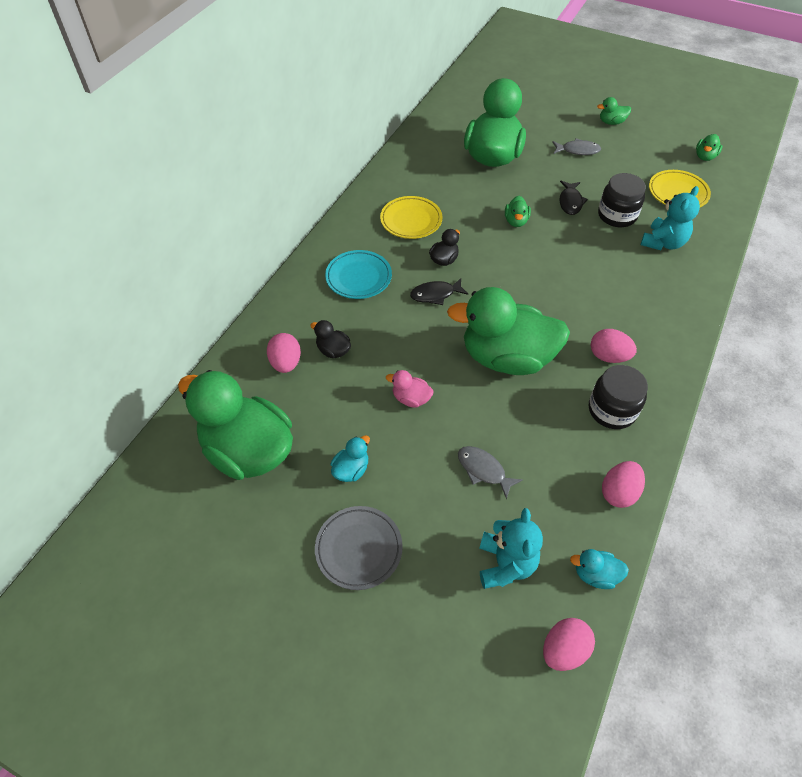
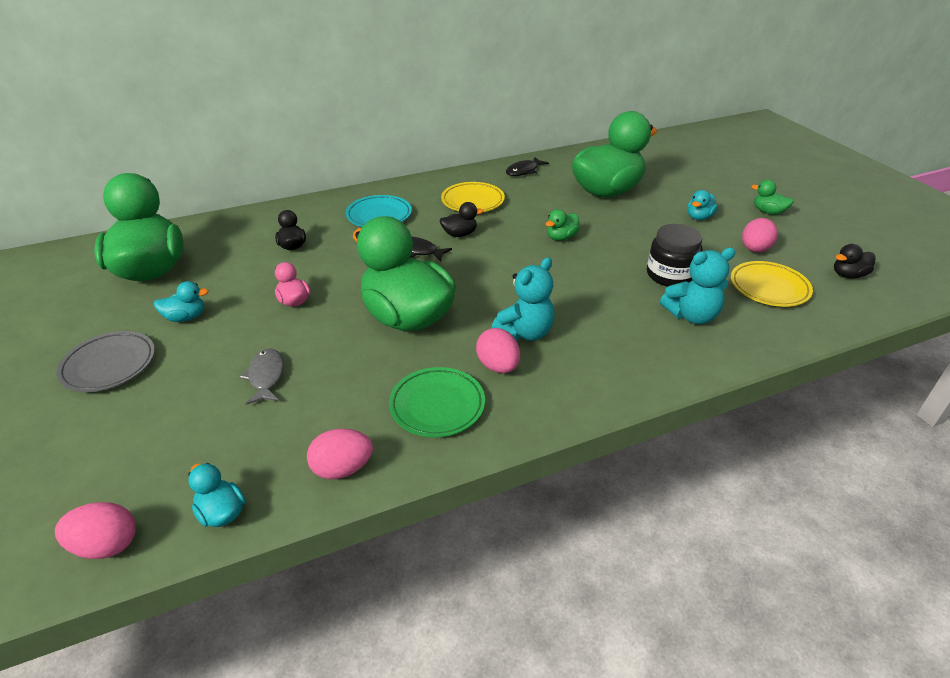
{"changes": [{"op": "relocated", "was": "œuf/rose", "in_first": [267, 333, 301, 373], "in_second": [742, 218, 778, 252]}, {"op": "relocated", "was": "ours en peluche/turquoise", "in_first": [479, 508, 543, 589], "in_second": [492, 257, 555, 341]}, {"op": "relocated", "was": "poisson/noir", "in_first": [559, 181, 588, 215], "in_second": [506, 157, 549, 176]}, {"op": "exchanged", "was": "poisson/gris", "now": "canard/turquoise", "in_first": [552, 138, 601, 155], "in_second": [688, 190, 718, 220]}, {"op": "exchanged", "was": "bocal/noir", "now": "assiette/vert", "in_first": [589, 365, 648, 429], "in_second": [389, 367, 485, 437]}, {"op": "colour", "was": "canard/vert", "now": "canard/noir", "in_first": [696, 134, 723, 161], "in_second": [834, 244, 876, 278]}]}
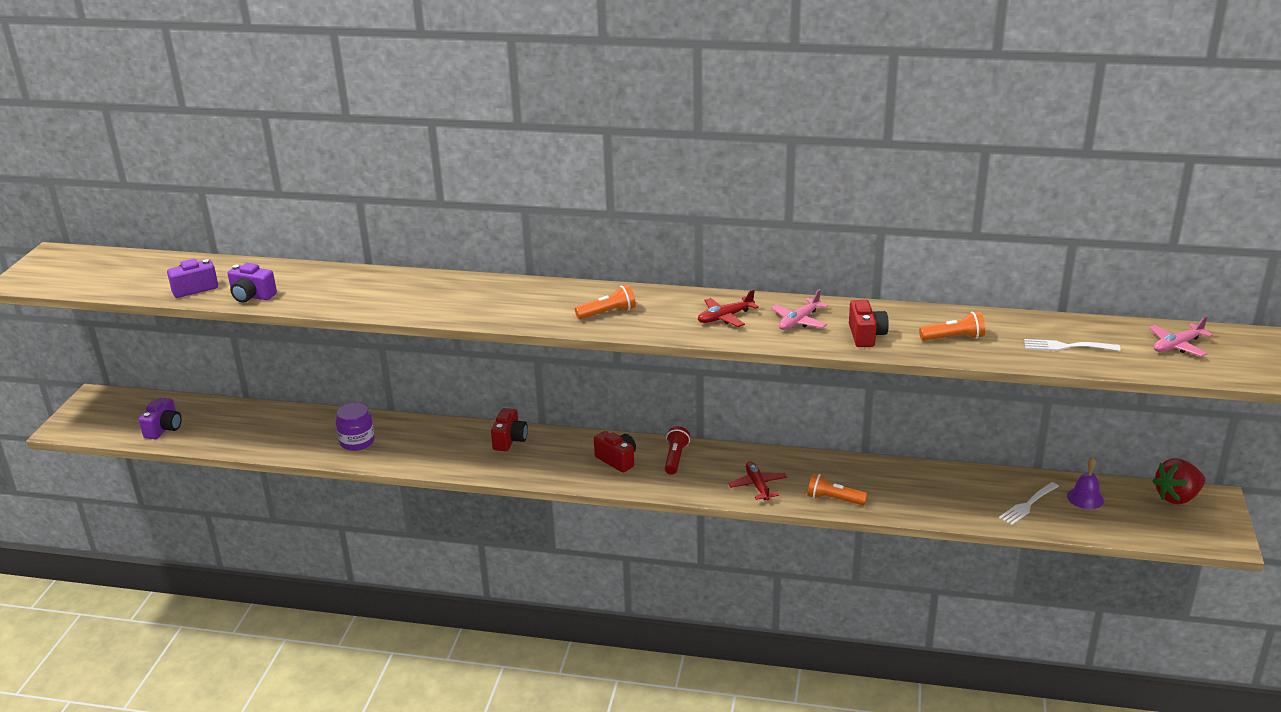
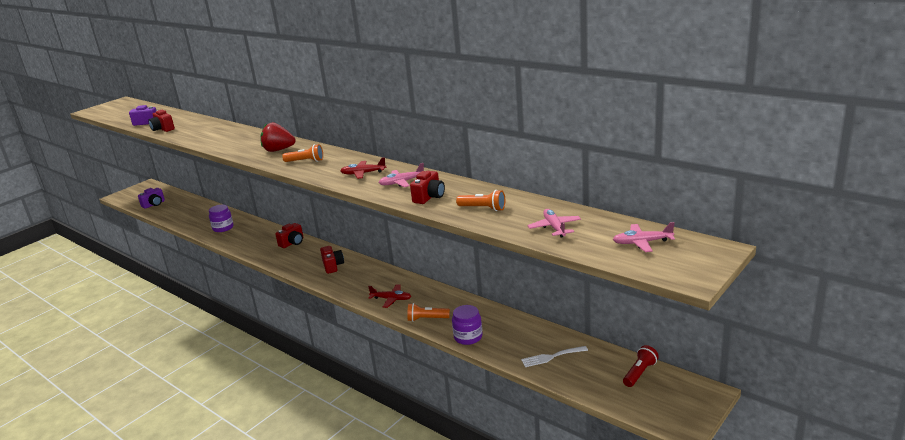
{"changes": [{"op": "missing", "was": "cloche/violet", "in_first": [1067, 457, 1104, 509]}, {"op": "appeared", "now": "bocal/violet", "in_second": [452, 305, 483, 345]}, {"op": "relocated", "was": "lampe de poche/rouge", "in_first": [665, 426, 690, 475], "in_second": [623, 345, 659, 387]}, {"op": "relocated", "was": "fraise/rouge", "in_first": [1153, 458, 1205, 504], "in_second": [261, 122, 296, 152]}, {"op": "exchanged", "was": "fourchette/blanc", "now": "avion/rose", "in_first": [1024, 339, 1121, 351], "in_second": [527, 209, 581, 238]}, {"op": "colour", "was": "appareil photo/violet", "now": "appareil photo/rouge", "in_first": [228, 263, 277, 303], "in_second": [148, 109, 175, 132]}, {"op": "spun", "was": "avion/rouge", "in_first": [728, 461, 787, 500], "in_second": [368, 284, 411, 308], "clockwise": 90}, {"op": "spun", "was": "lampe de poche/orange", "in_first": [807, 473, 867, 505], "in_second": [407, 303, 450, 322], "clockwise": -45}]}
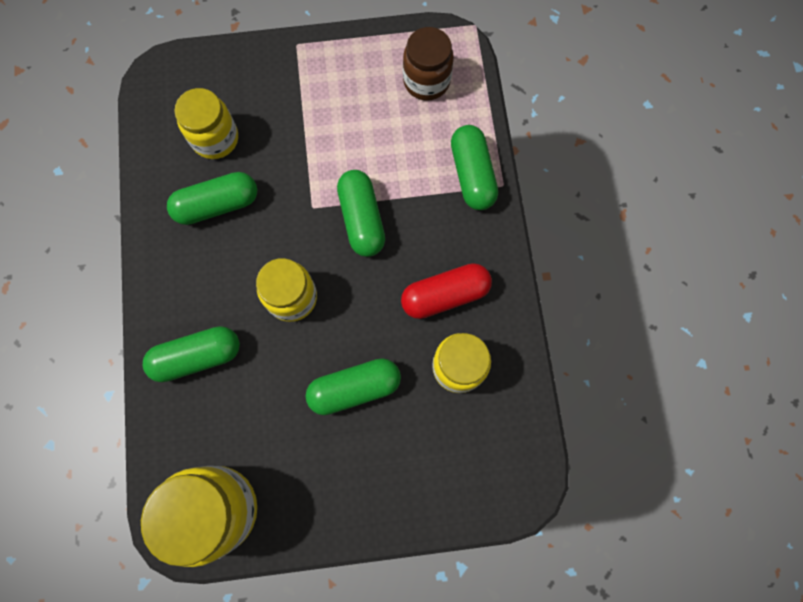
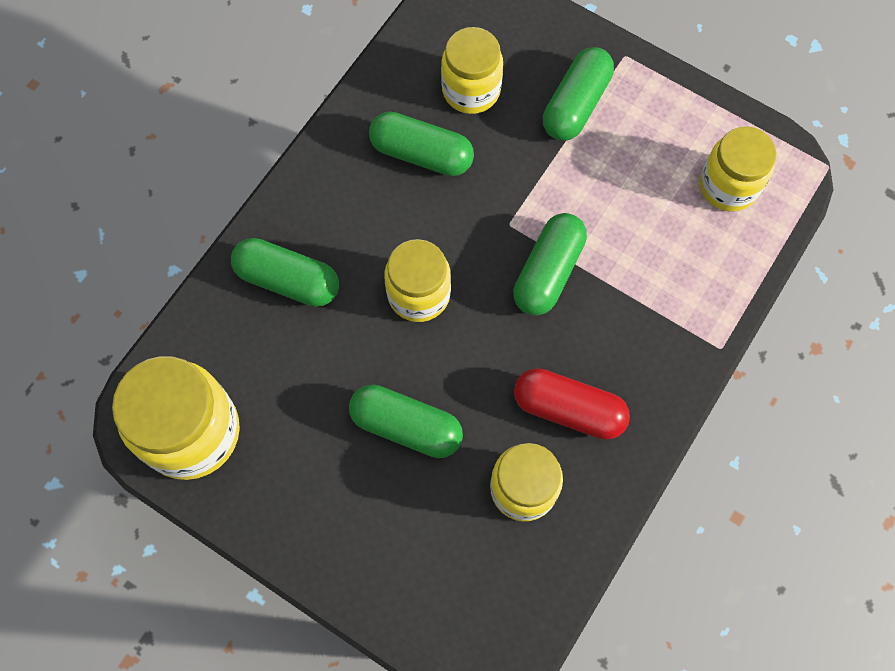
{"changes": [{"op": "relocated", "was": "gélule/vert", "in_first": [451, 125, 498, 210], "in_second": [543, 47, 614, 141]}, {"op": "colour", "was": "bocal/marron", "now": "bocal/jaune", "in_first": [403, 27, 454, 101], "in_second": [700, 126, 777, 212]}]}
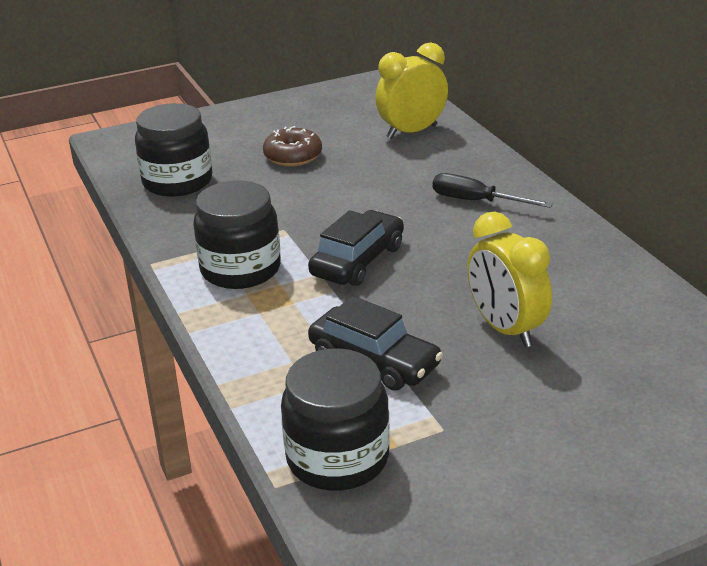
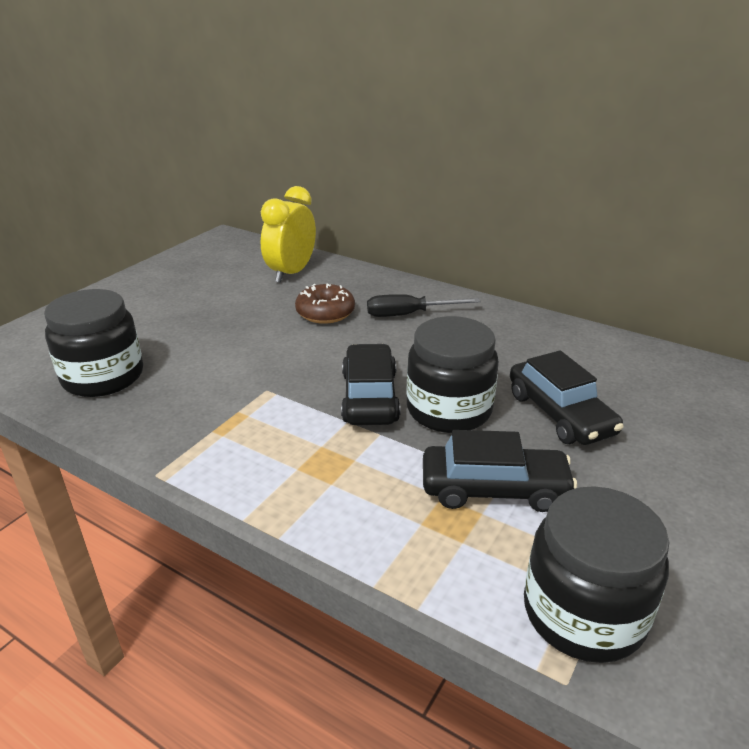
{"changes": [{"op": "relocated", "was": "bocal/noir", "in_first": [193, 181, 281, 289], "in_second": [407, 316, 499, 433]}, {"op": "relocated", "was": "beignet/marron", "in_first": [263, 126, 322, 166], "in_second": [295, 283, 355, 324]}, {"op": "exchanged", "was": "réveil/jaune", "now": "voiture/noir", "in_first": [467, 212, 552, 347], "in_second": [510, 351, 624, 445]}]}
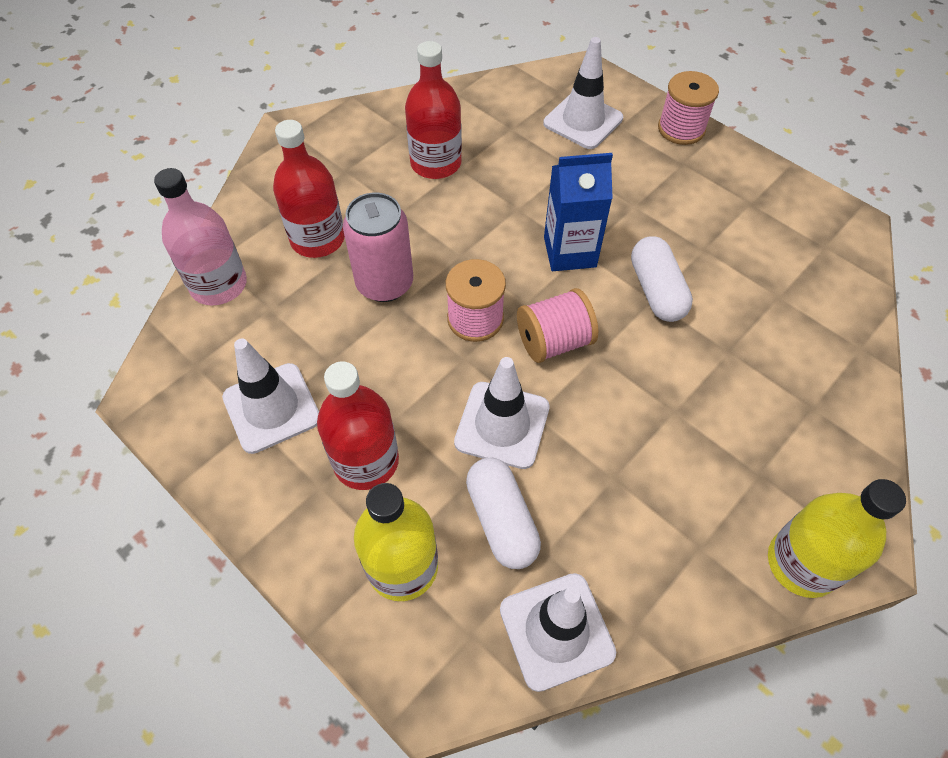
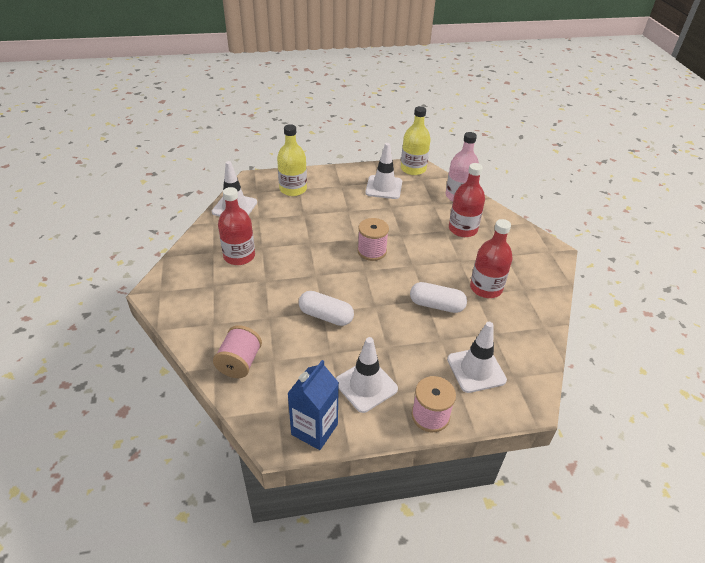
{"changes": [{"op": "missing", "was": "canette/rose", "in_first": [343, 193, 413, 302]}, {"op": "relocated", "was": "bouteille/rouge", "in_first": [317, 361, 399, 490], "in_second": [218, 187, 255, 265]}, {"op": "relocated", "was": "cône de chantier/blanc", "in_first": [454, 357, 550, 469], "in_second": [335, 337, 398, 413]}, {"op": "relocated", "was": "gélule/blanc", "in_first": [466, 458, 541, 569], "in_second": [410, 282, 467, 313]}, {"op": "relocated", "was": "bobine/rose", "in_first": [517, 288, 598, 363], "in_second": [213, 325, 262, 378]}, {"op": "relocated", "was": "brique de lait/bleu", "in_first": [544, 153, 613, 271], "in_second": [287, 360, 339, 450]}, {"op": "relocated", "was": "bouteille/jaune", "in_first": [768, 479, 906, 598], "in_second": [401, 106, 431, 175]}]}
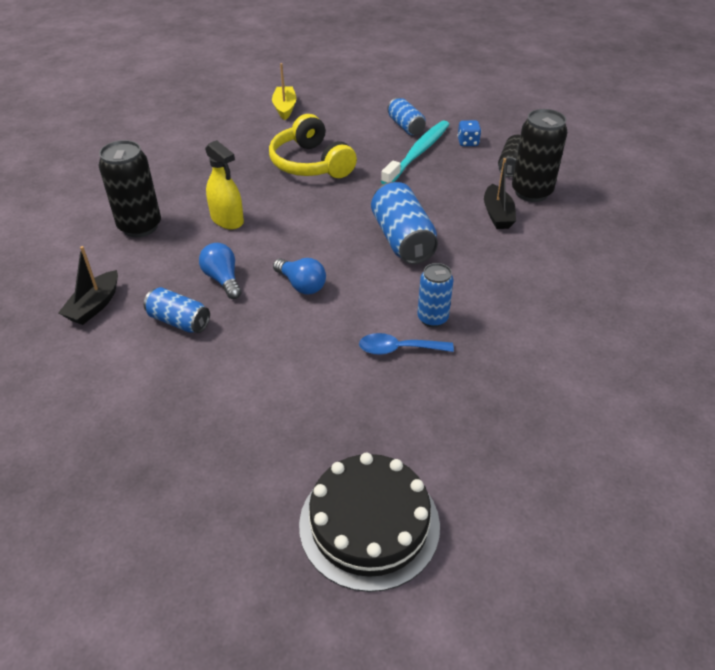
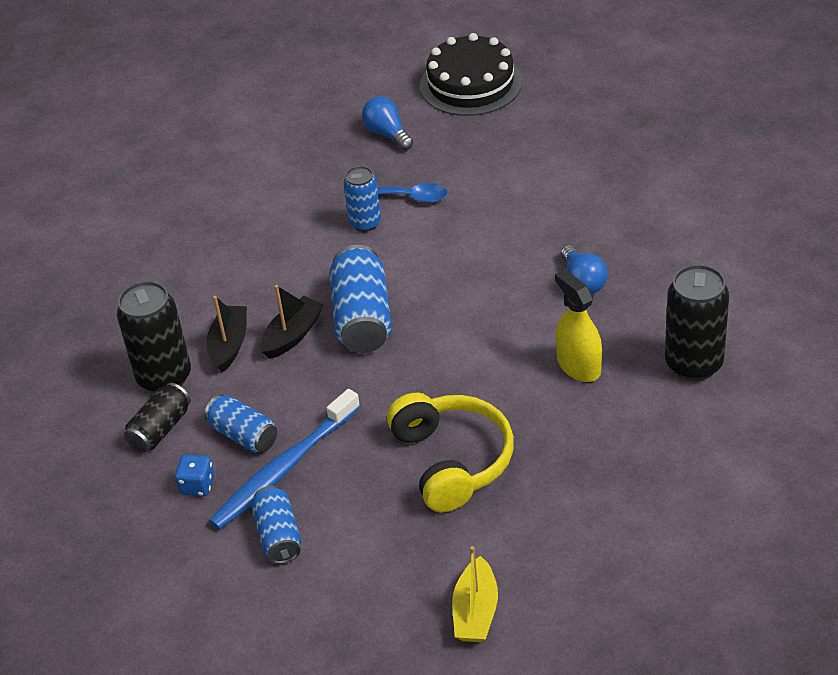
{"changes": [{"op": "relocated", "was": "bateau/noir", "in_first": [58, 246, 118, 325], "in_second": [261, 285, 324, 359]}, {"op": "relocated", "was": "canette/bleu", "in_first": [144, 287, 210, 333], "in_second": [204, 394, 277, 453]}, {"op": "relocated", "was": "ampoule/bleu", "in_first": [273, 258, 326, 294], "in_second": [362, 96, 413, 150]}, {"op": "colour", "was": "brosse à dents/turquoise", "now": "brosse à dents/bleu", "in_first": [381, 121, 450, 184], "in_second": [209, 389, 360, 530]}]}
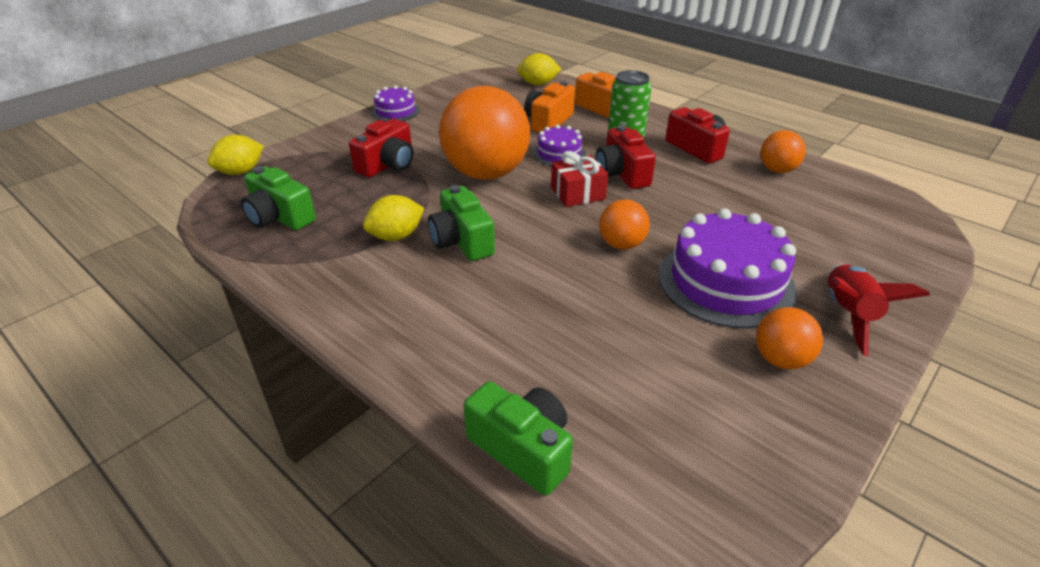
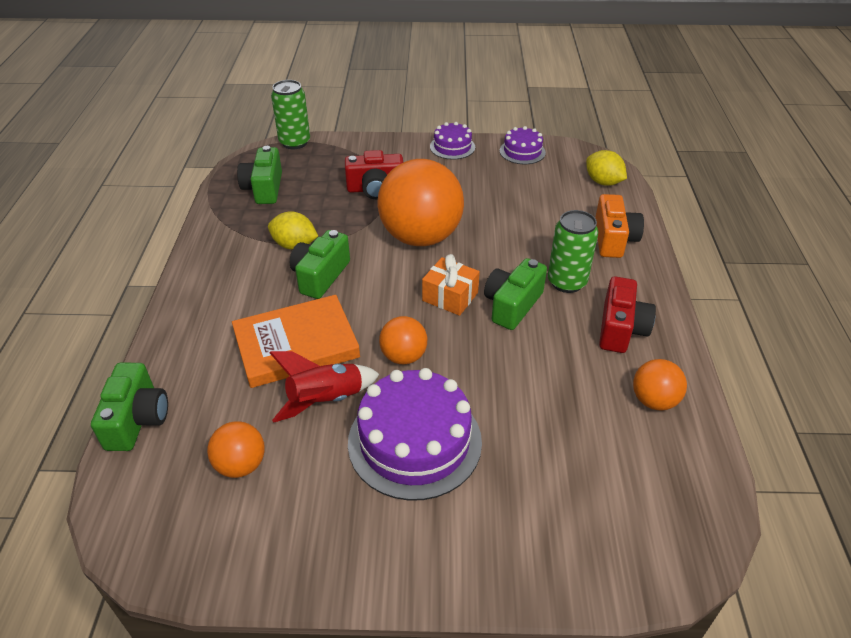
{"changes": [{"op": "missing", "was": "appareil photo/orange", "in_first": [524, 81, 575, 133]}, {"op": "appeared", "now": "livre/orange", "in_second": [232, 295, 360, 388]}, {"op": "relocated", "was": "gâteau/violet", "in_first": [533, 125, 586, 166], "in_second": [500, 126, 546, 164]}, {"op": "relocated", "was": "balle/orange", "in_first": [756, 307, 823, 369], "in_second": [207, 422, 265, 478]}, {"op": "relocated", "was": "fusée/rouge", "in_first": [828, 264, 930, 356], "in_second": [269, 351, 380, 423]}, {"op": "exchanged", "was": "citron/jaune", "now": "canette/vert", "in_first": [207, 135, 263, 175], "in_second": [271, 80, 310, 149]}, {"op": "colour", "was": "cadeau/rouge", "now": "cadeau/orange", "in_first": [551, 151, 608, 207], "in_second": [422, 254, 480, 316]}, {"op": "colour", "was": "appareil photo/rouge", "now": "appareil photo/vert", "in_first": [596, 125, 656, 189], "in_second": [484, 258, 547, 330]}]}
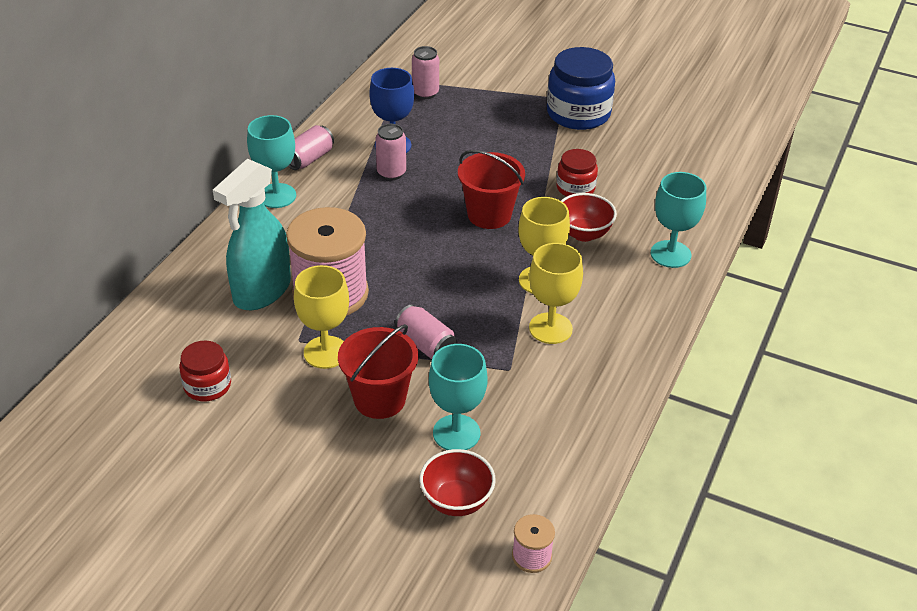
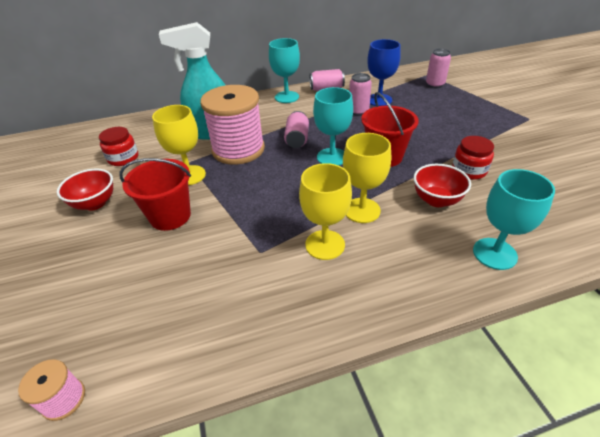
{"changes": [{"op": "missing", "was": "bocal/bleu", "in_first": [547, 47, 615, 130]}, {"op": "relocated", "was": "canette/rose", "in_first": [395, 305, 457, 359], "in_second": [284, 111, 309, 148]}, {"op": "relocated", "was": "bol/rouge", "in_first": [419, 449, 496, 516], "in_second": [57, 169, 113, 211]}, {"op": "relocated", "was": "verre à pied/turquoise", "in_first": [429, 344, 487, 450], "in_second": [313, 87, 353, 166]}]}
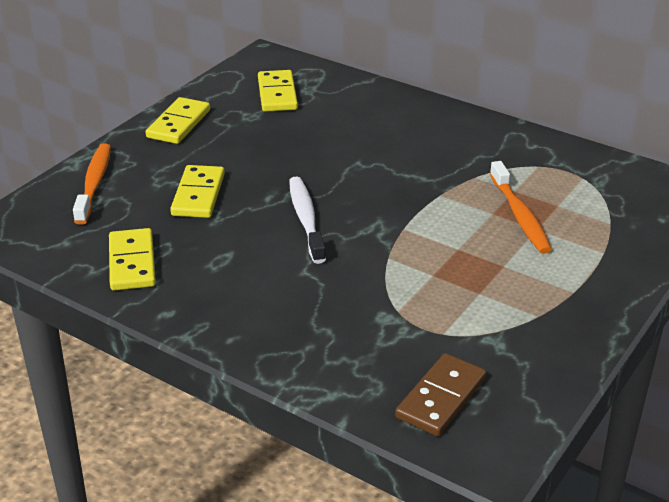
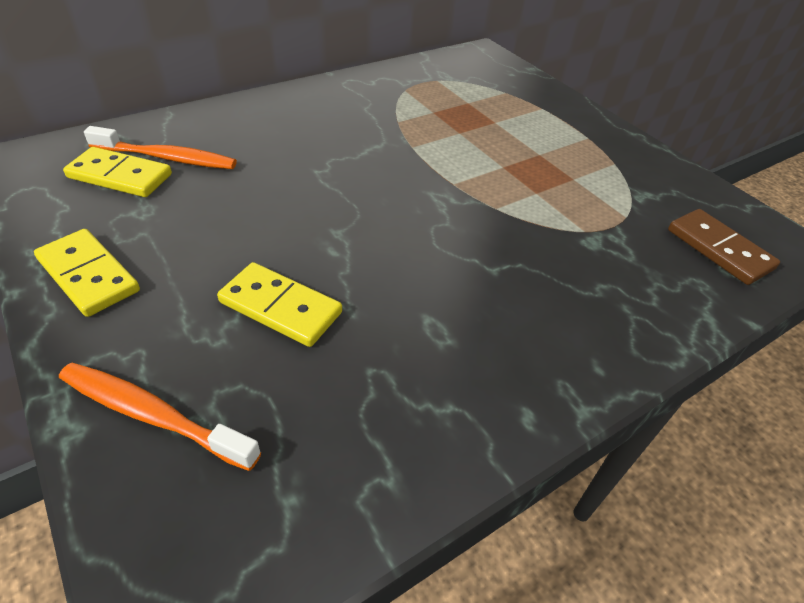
{"changes": [{"op": "missing", "was": "domino/jaune", "in_first": [109, 228, 156, 290]}, {"op": "missing", "was": "brosse à dents/blanc", "in_first": [289, 177, 326, 264]}, {"op": "relocated", "was": "brosse à dents/orange", "in_first": [490, 161, 552, 254], "in_second": [84, 126, 237, 169]}]}
